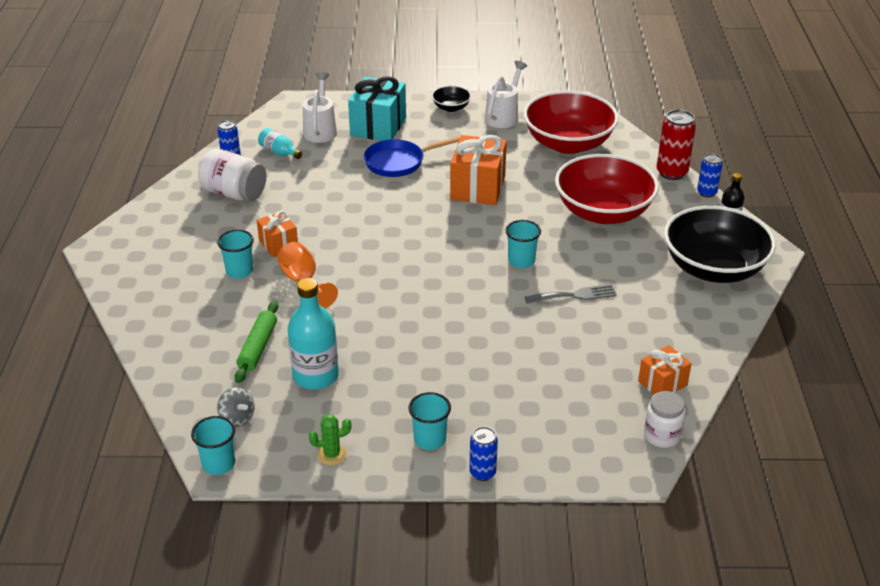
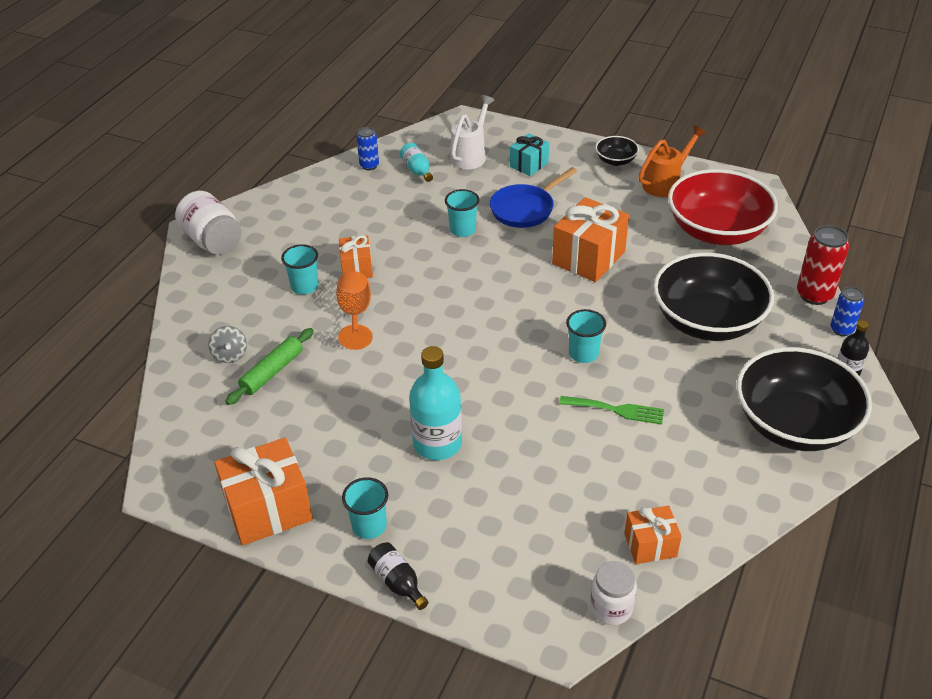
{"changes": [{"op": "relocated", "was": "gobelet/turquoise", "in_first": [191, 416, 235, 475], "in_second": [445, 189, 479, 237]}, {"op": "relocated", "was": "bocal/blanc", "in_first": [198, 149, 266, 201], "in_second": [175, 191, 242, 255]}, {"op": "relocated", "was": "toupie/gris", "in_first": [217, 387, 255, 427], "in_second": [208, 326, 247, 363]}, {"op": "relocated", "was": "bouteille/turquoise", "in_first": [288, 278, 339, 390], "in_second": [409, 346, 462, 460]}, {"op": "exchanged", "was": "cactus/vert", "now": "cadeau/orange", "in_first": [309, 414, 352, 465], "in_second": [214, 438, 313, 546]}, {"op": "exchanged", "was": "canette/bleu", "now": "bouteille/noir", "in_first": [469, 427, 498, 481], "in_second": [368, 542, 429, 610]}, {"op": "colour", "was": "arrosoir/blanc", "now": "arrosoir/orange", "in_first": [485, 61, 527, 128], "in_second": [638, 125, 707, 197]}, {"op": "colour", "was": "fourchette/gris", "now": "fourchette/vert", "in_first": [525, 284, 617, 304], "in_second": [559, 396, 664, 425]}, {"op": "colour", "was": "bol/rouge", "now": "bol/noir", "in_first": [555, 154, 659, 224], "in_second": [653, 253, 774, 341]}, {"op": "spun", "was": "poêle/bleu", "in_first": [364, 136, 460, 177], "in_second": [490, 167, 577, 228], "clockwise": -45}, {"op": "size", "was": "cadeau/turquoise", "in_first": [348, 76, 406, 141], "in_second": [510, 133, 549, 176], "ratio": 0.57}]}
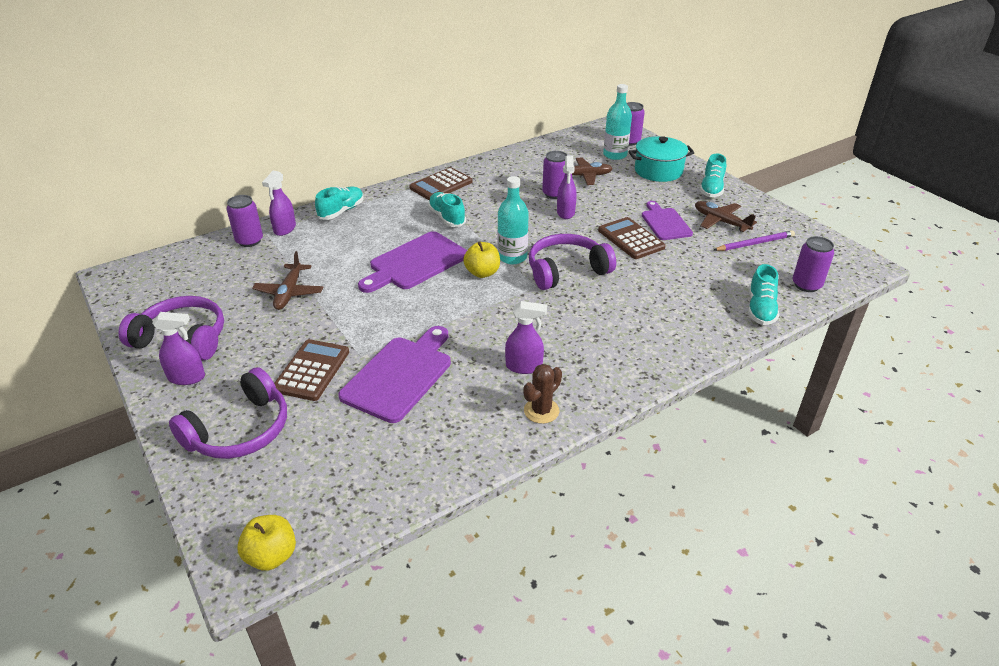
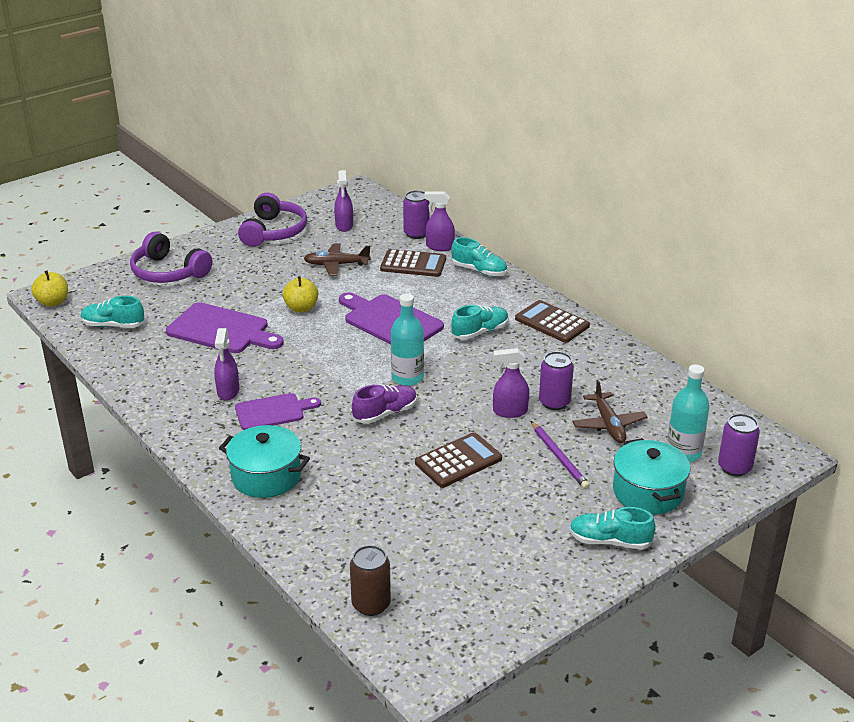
{"changes": [{"op": "missing", "was": "cactus/marron", "in_first": [523, 364, 562, 424]}, {"op": "missing", "was": "avion/marron", "in_first": [695, 201, 757, 232]}, {"op": "appeared", "now": "marmite/turquoise", "in_second": [219, 425, 310, 498]}, {"op": "relocated", "was": "vaporisateur/violet", "in_first": [152, 312, 205, 385], "in_second": [334, 170, 353, 232]}, {"op": "relocated", "was": "calculatrice/marron", "in_first": [274, 339, 349, 401], "in_second": [380, 249, 446, 277]}, {"op": "relocated", "was": "pomme/jaune", "in_first": [463, 242, 500, 278], "in_second": [282, 276, 318, 313]}, {"op": "relocated", "was": "planche à découper/violet", "in_first": [642, 201, 693, 240], "in_second": [235, 393, 321, 430]}, {"op": "relocated", "was": "crayon/violet", "in_first": [714, 230, 795, 251], "in_second": [531, 421, 590, 489]}, {"op": "relocated", "was": "chaussure/turquoise", "in_first": [748, 264, 779, 325], "in_second": [81, 296, 145, 328]}, {"op": "exchanged", "was": "casque audio/violet", "now": "chaussure/violet", "in_first": [529, 234, 616, 290], "in_second": [352, 384, 417, 424]}, {"op": "colour", "was": "canette/violet", "now": "canette/marron", "in_first": [793, 236, 834, 292], "in_second": [350, 545, 391, 616]}]}
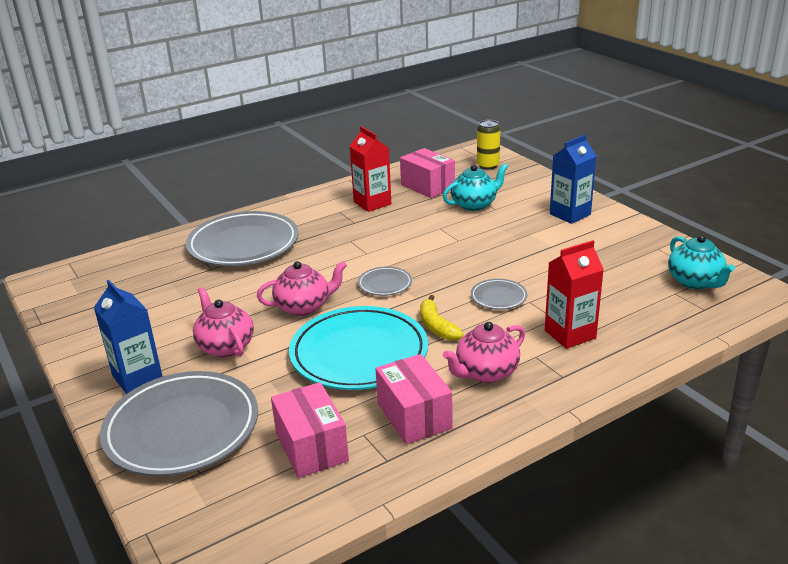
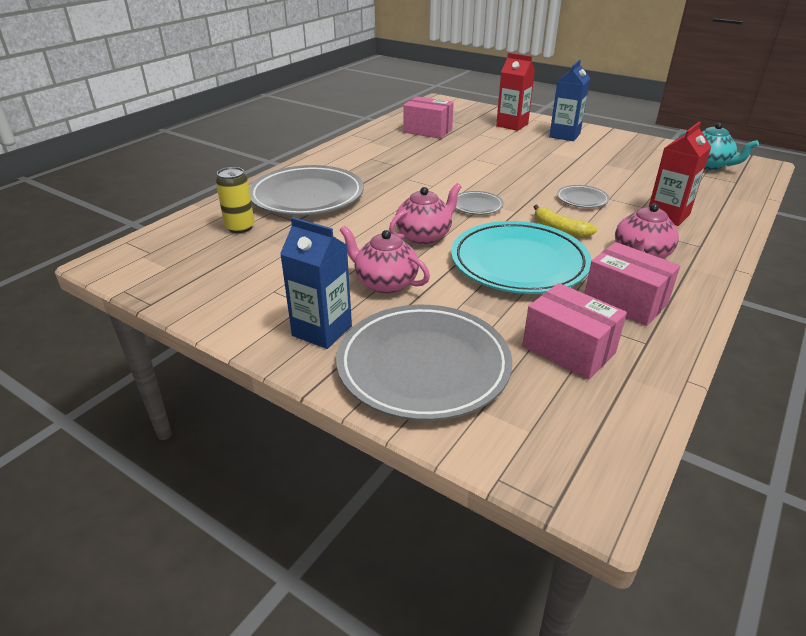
{"changes": [{"op": "missing", "was": "théière/turquoise", "in_first": [443, 163, 508, 211]}, {"op": "relocated", "was": "brique de lait/rouge", "in_first": [349, 126, 391, 212], "in_second": [496, 53, 535, 131]}, {"op": "relocated", "was": "canette/jaune", "in_first": [477, 120, 500, 170], "in_second": [216, 167, 254, 233]}]}
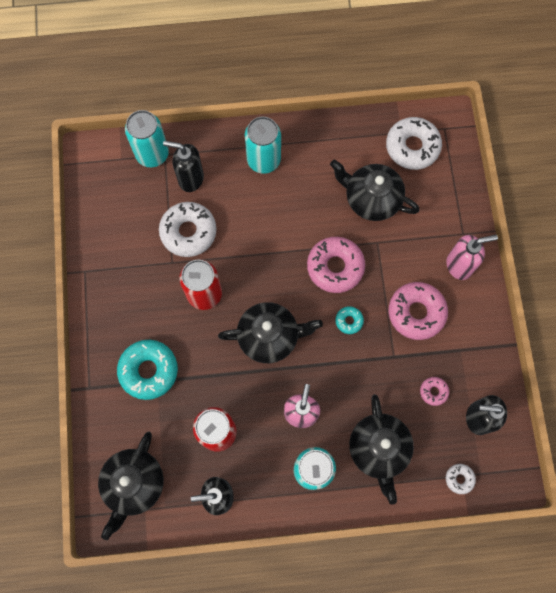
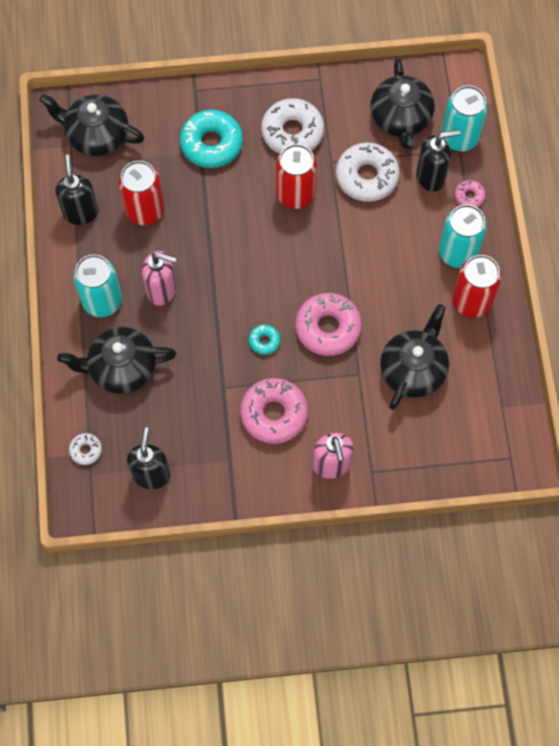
{"changes": [{"op": "appeared", "now": "canette/rouge", "in_second": [452, 255, 502, 318]}, {"op": "relocated", "was": "théière/noir", "in_first": [218, 302, 323, 363], "in_second": [370, 58, 435, 149]}, {"op": "relocated", "was": "beignet/blanc", "in_first": [386, 117, 442, 170], "in_second": [261, 98, 324, 154]}, {"op": "relocated", "was": "beignet/rose", "in_first": [420, 377, 449, 406], "in_second": [455, 180, 485, 207]}, {"op": "spun", "was": "distributeur de savon/noir", "in_first": [163, 141, 204, 192], "in_second": [416, 130, 460, 192], "clockwise": 60}]}
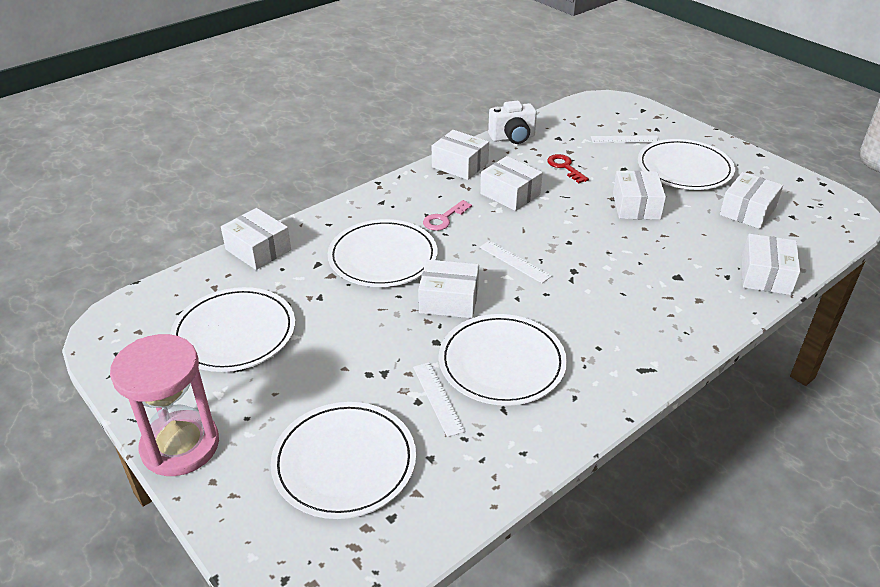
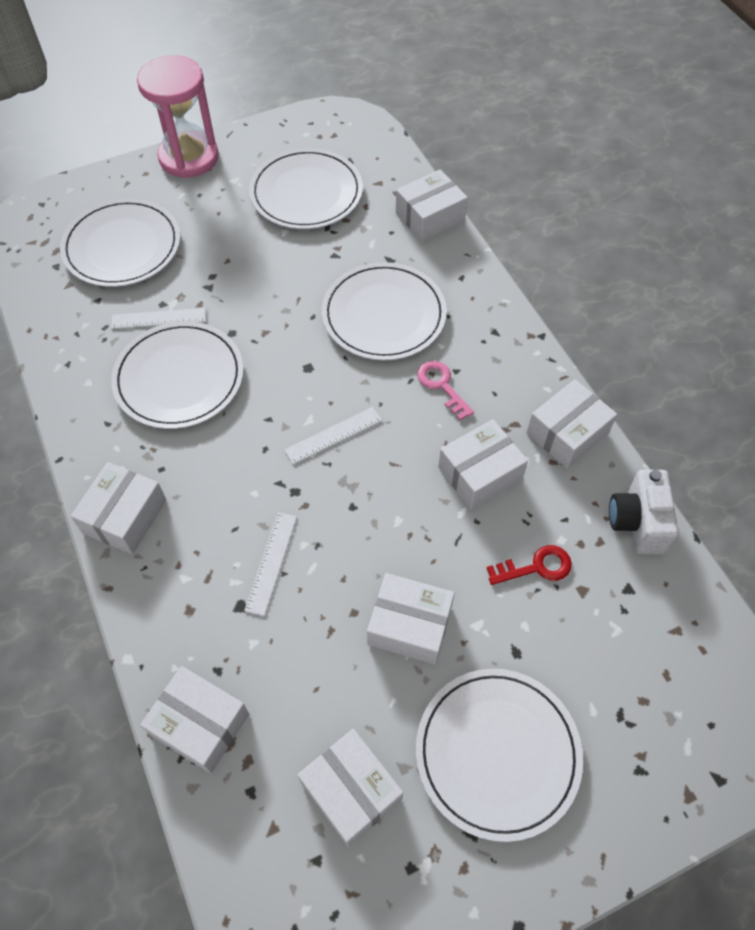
{"changes": [{"op": "relocated", "was": "boîte/blanc", "in_first": [418, 259, 479, 318], "in_second": [71, 462, 167, 554]}, {"op": "relocated", "was": "règle/blanc", "in_first": [591, 135, 660, 143], "in_second": [244, 512, 297, 616]}]}
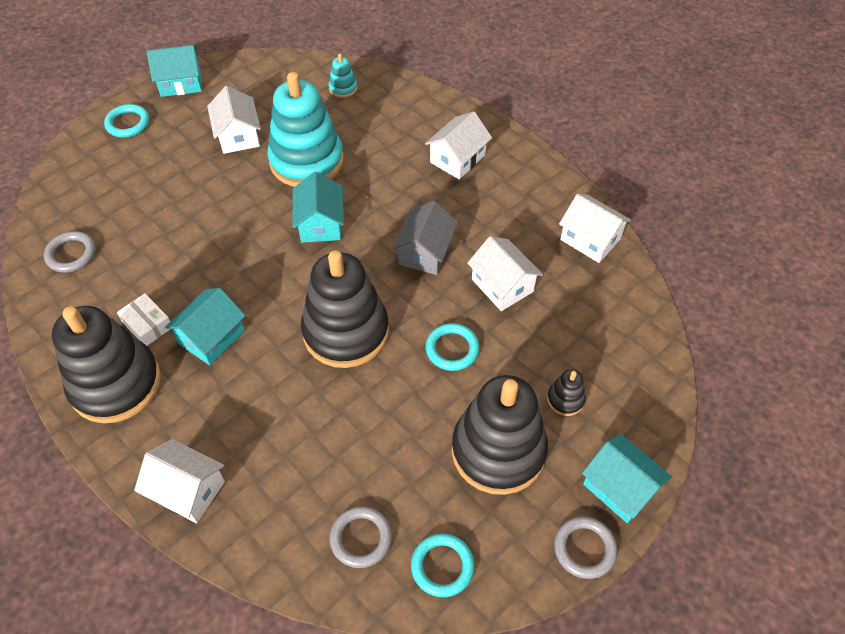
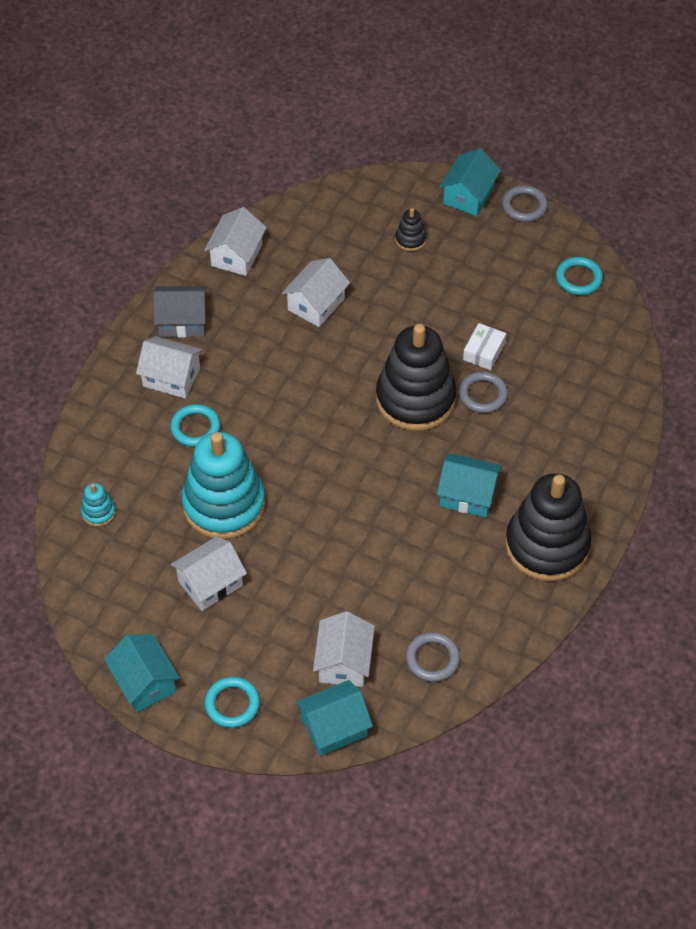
{"changes": [{"op": "missing", "was": "jouet à empiler/noir", "in_first": [452, 375, 548, 495]}, {"op": "relocated", "was": "boîte/blanc", "in_first": [117, 293, 170, 346], "in_second": [463, 323, 506, 370]}, {"op": "relocated", "was": "maison/blanc", "in_first": [134, 439, 225, 523], "in_second": [313, 611, 375, 687]}, {"op": "relocated", "was": "maison/turquoise", "in_first": [293, 172, 344, 243], "in_second": [296, 680, 373, 756]}, {"op": "relocated", "was": "anneau/gris", "in_first": [330, 506, 392, 568], "in_second": [459, 372, 508, 413]}, {"op": "relocated", "was": "maison/gris", "in_first": [392, 201, 458, 275], "in_second": [153, 286, 207, 338]}, {"op": "relocated", "was": "anneau/turquoise", "in_first": [425, 323, 480, 371], "in_second": [170, 404, 220, 447]}]}
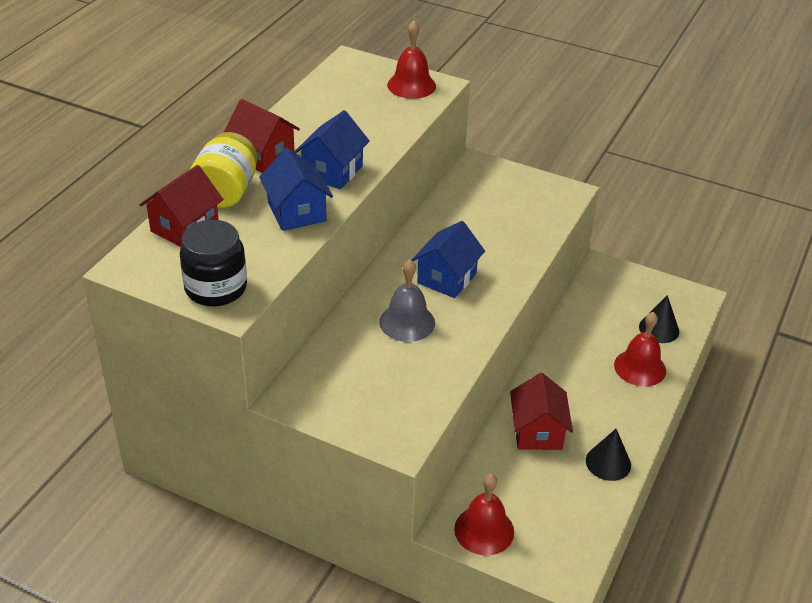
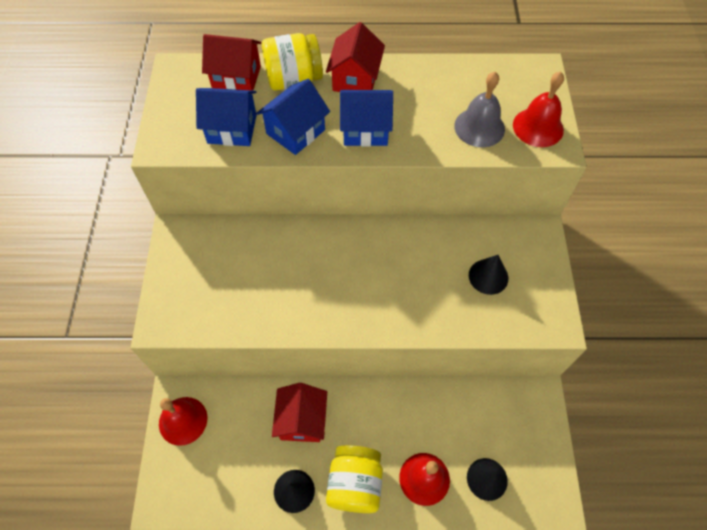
{"changes": [{"op": "missing", "was": "bocal/noir", "in_first": [180, 220, 247, 306]}, {"op": "appeared", "now": "bocal/jaune", "in_second": [326, 445, 383, 513]}, {"op": "appeared", "now": "cône/noir", "in_second": [469, 255, 508, 295]}, {"op": "relocated", "was": "cloche/gris", "in_first": [379, 259, 435, 342], "in_second": [454, 72, 505, 147]}, {"op": "relocated", "was": "maison/bleu", "in_first": [412, 221, 485, 298], "in_second": [196, 88, 257, 146]}, {"op": "spun", "was": "maison/rouge", "in_first": [510, 373, 573, 450], "in_second": [272, 383, 327, 442], "clockwise": -60}]}
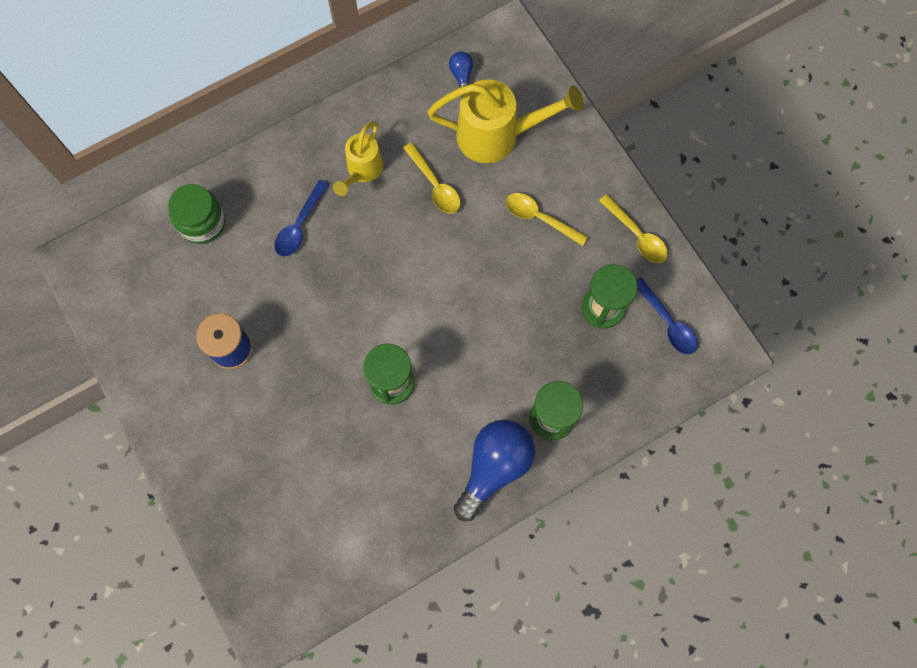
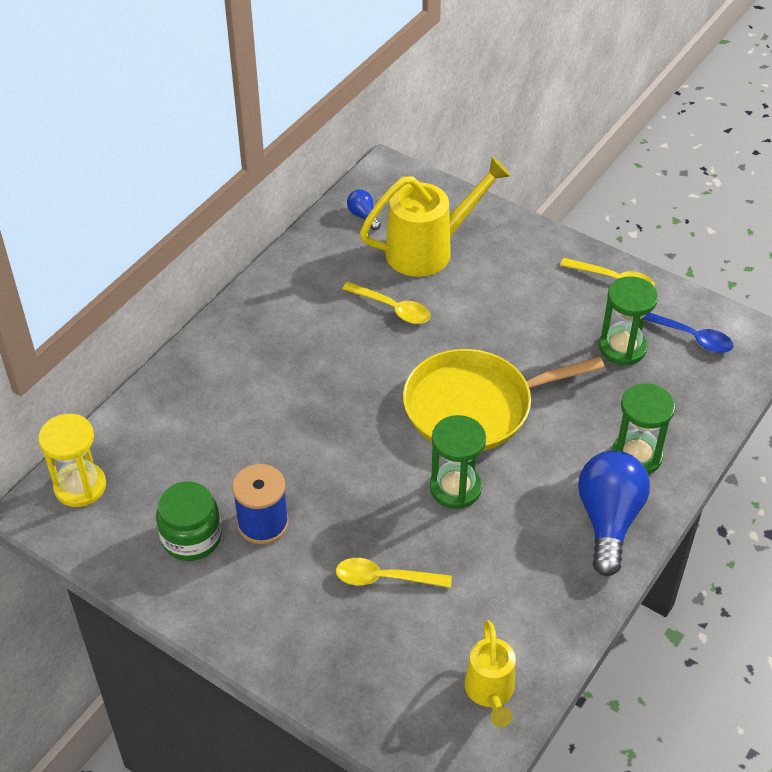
{"changes": [{"op": "missing", "was": "cuillère/bleu", "in_first": [274, 180, 329, 257]}, {"op": "appeared", "now": "sablier/jaune", "in_second": [38, 414, 106, 507]}, {"op": "appeared", "now": "poêle/jaune", "in_second": [403, 349, 605, 451]}, {"op": "relocated", "was": "bocal/vert", "in_first": [168, 184, 226, 244], "in_second": [156, 482, 222, 561]}, {"op": "relocated", "was": "arrosoir/jaune", "in_first": [333, 121, 383, 196], "in_second": [465, 620, 515, 727]}, {"op": "relocated", "was": "cuillère/jaune", "in_first": [506, 193, 588, 246], "in_second": [336, 558, 452, 588]}]}
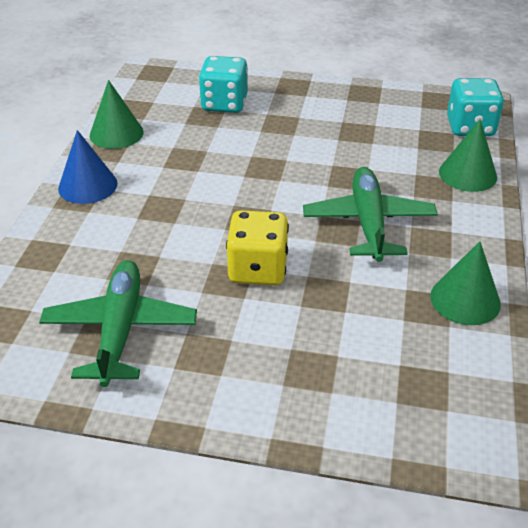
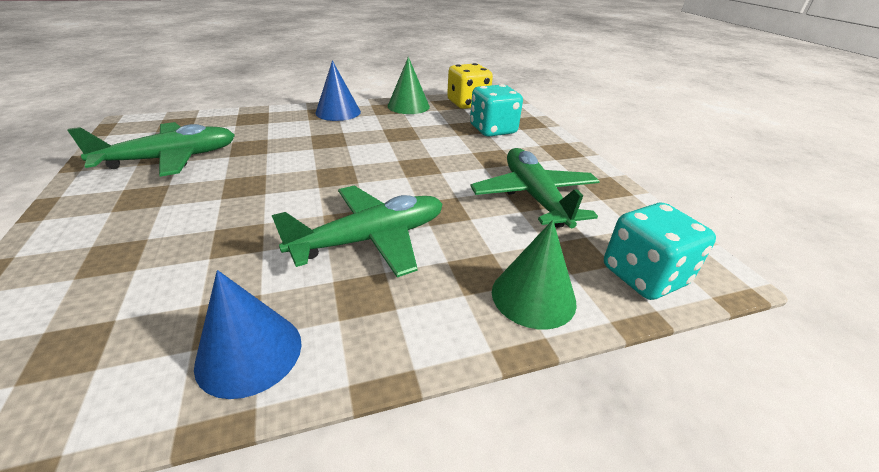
{"changes": [{"op": "appeared", "now": "avion/vert", "in_second": [470, 148, 600, 228]}, {"op": "relocated", "was": "dé/jaune", "in_first": [226, 210, 289, 285], "in_second": [447, 63, 493, 109]}, {"op": "colour", "was": "cône/vert", "now": "cône/bleu", "in_first": [430, 241, 501, 325], "in_second": [194, 270, 302, 399]}]}
